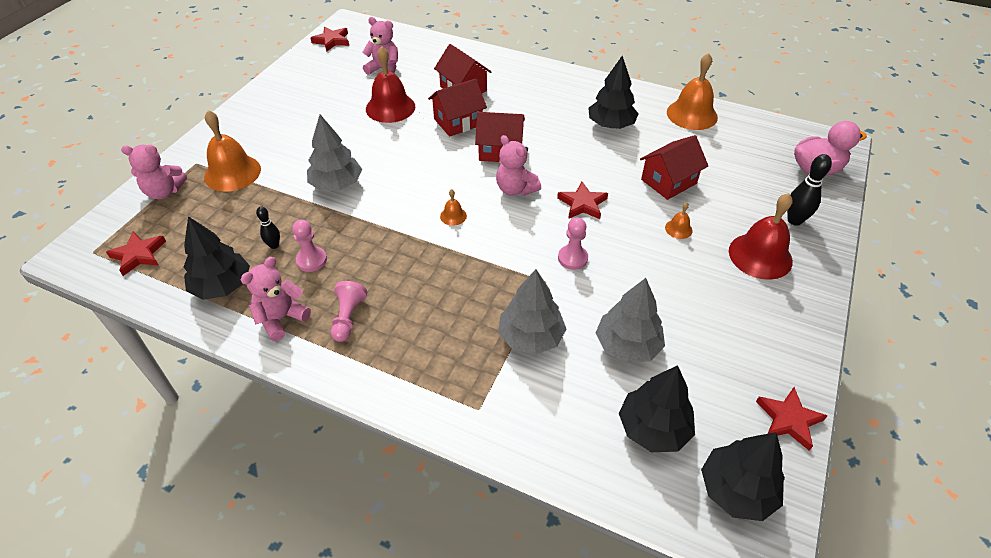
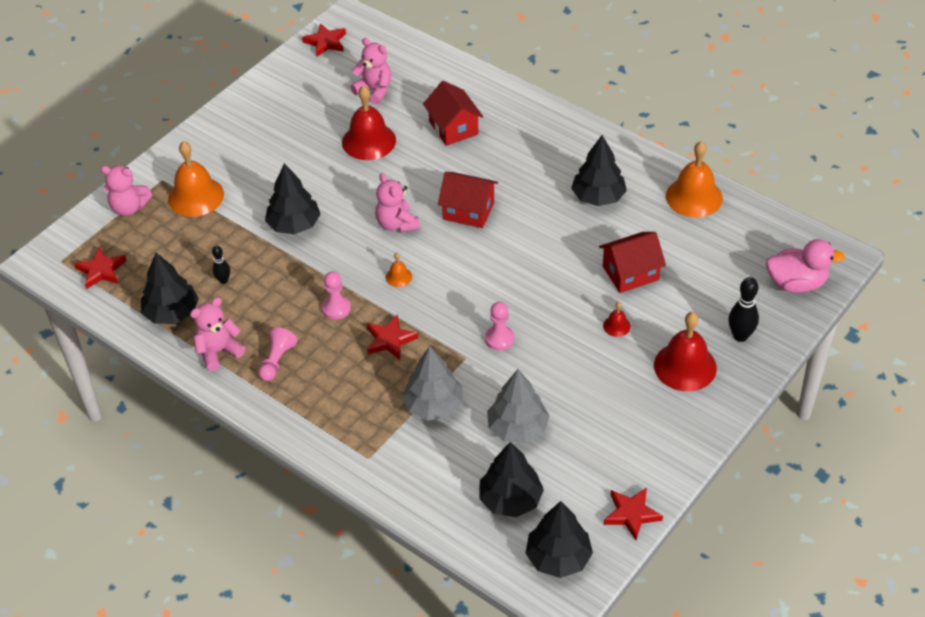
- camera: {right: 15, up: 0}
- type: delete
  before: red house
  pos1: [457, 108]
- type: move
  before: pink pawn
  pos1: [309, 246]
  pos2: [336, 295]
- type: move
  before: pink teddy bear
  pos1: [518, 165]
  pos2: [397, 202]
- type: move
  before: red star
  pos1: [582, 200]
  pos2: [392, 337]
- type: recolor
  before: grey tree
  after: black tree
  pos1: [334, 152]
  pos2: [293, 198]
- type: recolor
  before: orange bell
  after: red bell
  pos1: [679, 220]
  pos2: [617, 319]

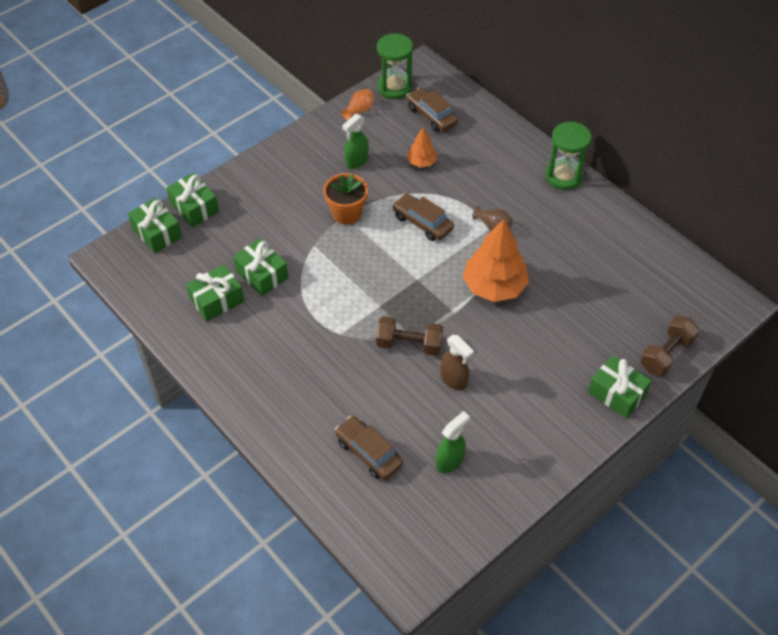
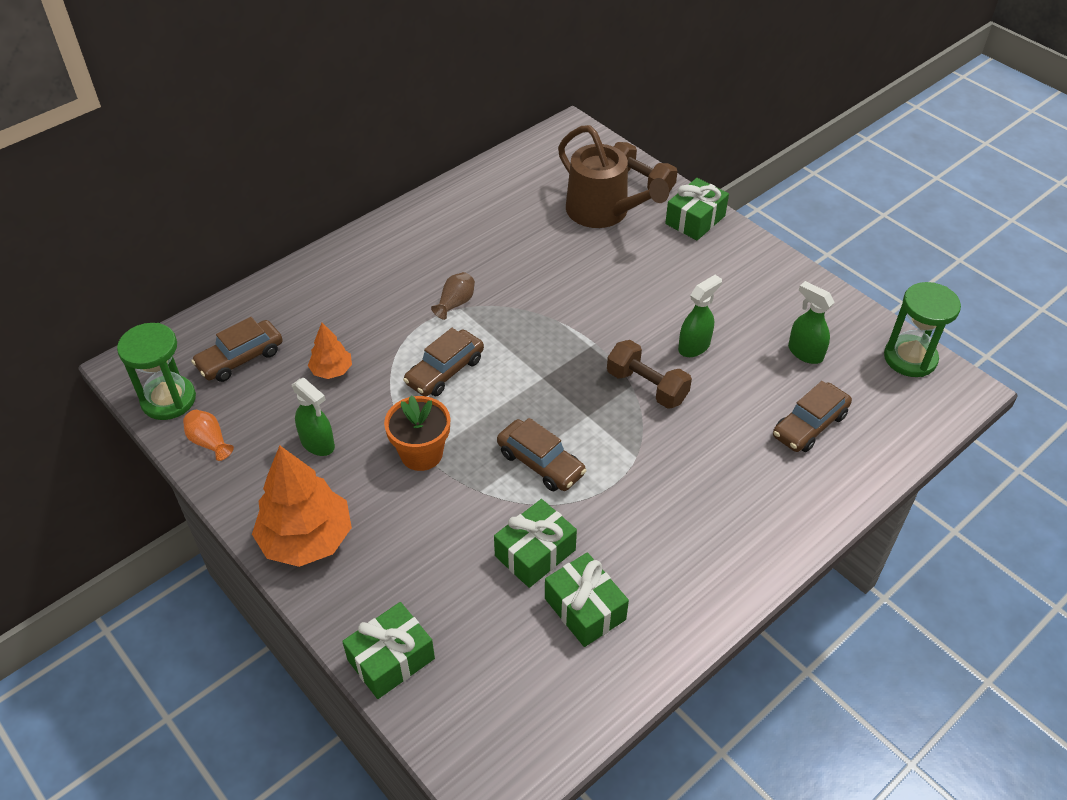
- camera: {right: -90, up: -5}
- type: delete
  before: green gift
  pos1: [155, 225]
- type: insert
  after: brown car
  pos2: [542, 454]
- type: insert
  after: brown watering can
  pos2: [613, 176]
- type: move
  before: orange tree
  pos1: [496, 260]
  pos2: [302, 506]
- type: move
  before: green hourglass
  pos1: [568, 156]
  pos2: [922, 329]
- type: recolor
  before: brown spray bottle
  after: green spray bottle
  pos1: [457, 363]
  pos2: [700, 316]
- type: rotate
  before: brown dumbbell
  pos1: [409, 336]
  pos2: [649, 374]
  turn: -60

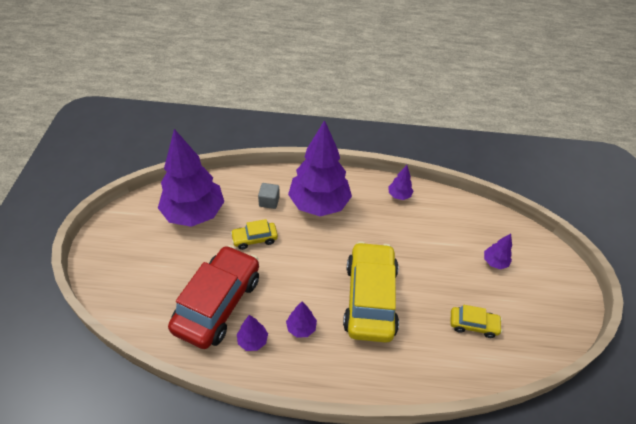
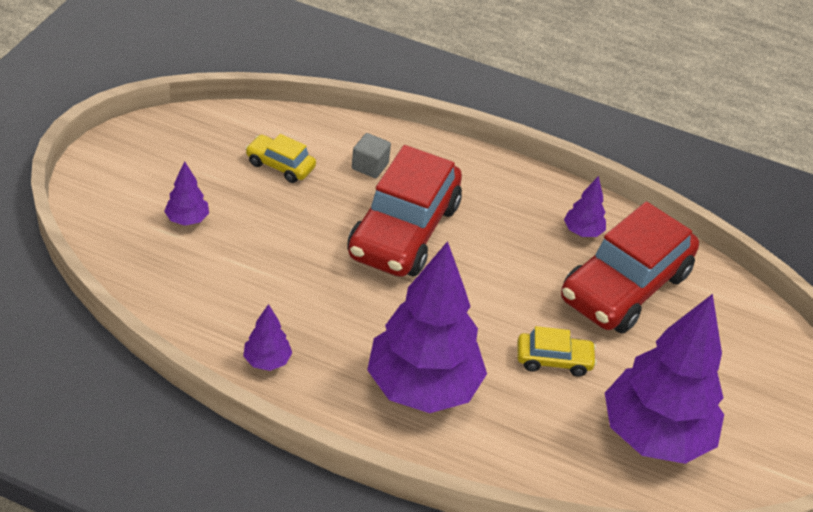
- camera: {right: -165, up: -5}
- type: delete
  before: purple tree
  pos1: [301, 320]
- type: move
  before: grey cube
  pos1: [269, 196]
  pos2: [371, 155]
- type: recolor
  before: yellow car
  after: red car
  pos1: [371, 292]
  pos2: [404, 211]

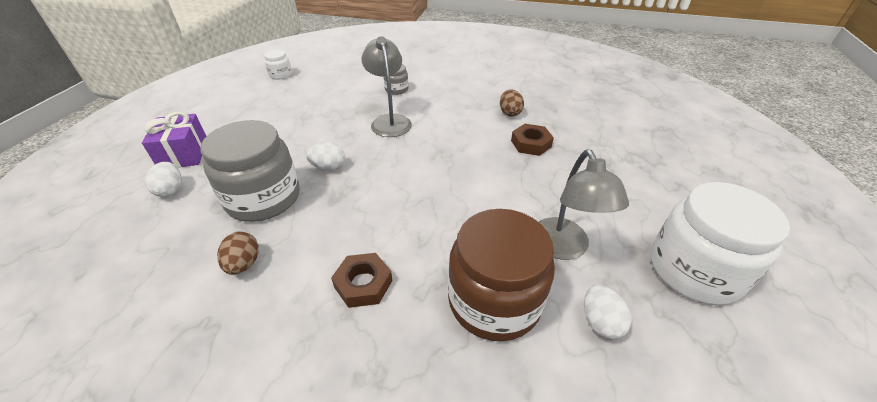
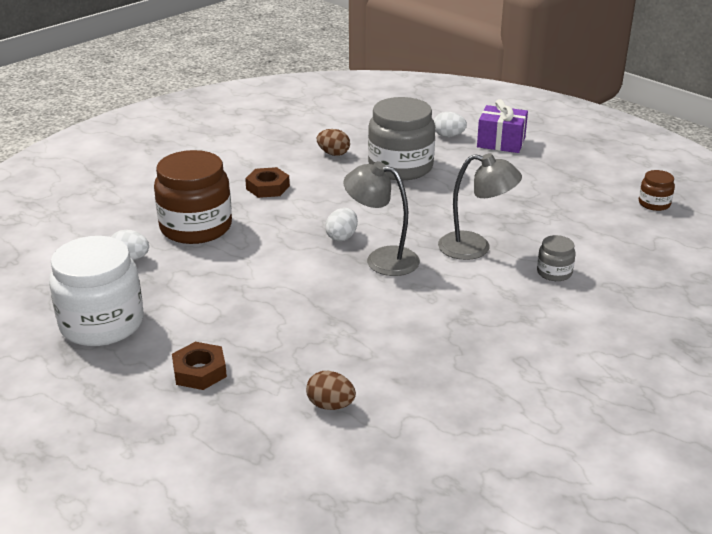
- camera: {right: 120, up: -10}
- type: move
  before: white egg
  pos1: [325, 156]
  pos2: [341, 224]
- type: move
  before: brown egg
  pos1: [512, 103]
  pos2: [331, 390]
- type: move
  before: brown nut
  pos1: [532, 140]
  pos2: [199, 366]
- type: move
  before: grey lamp
  pos1: [584, 205]
  pos2: [381, 218]
- type: recolor
  before: white jar
  after: brown jar
  pos1: [278, 65]
  pos2: [657, 190]

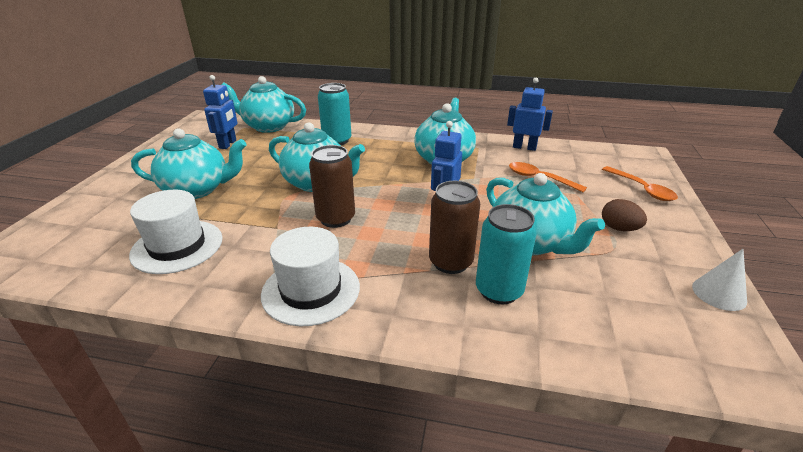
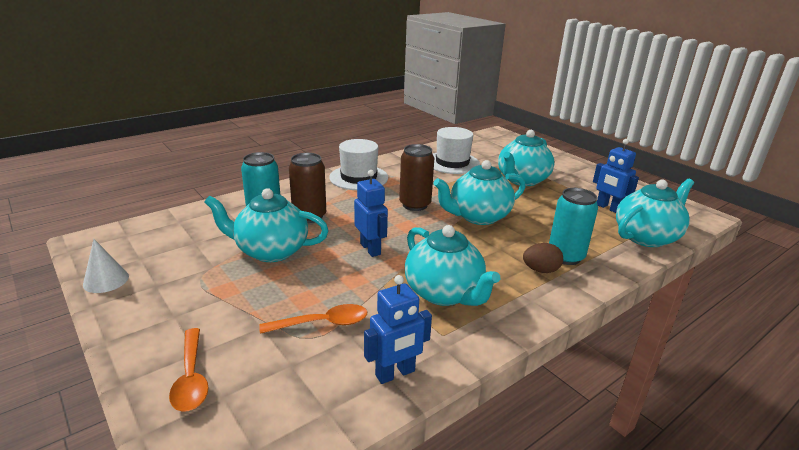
- camera: {right: 130, up: -5}
- type: move
  before: brown egg
  pos1: [624, 215]
  pos2: [543, 258]
- type: rotate
  before: orange spoon
  pos1: [640, 183]
  pos2: [189, 370]
  turn: -120

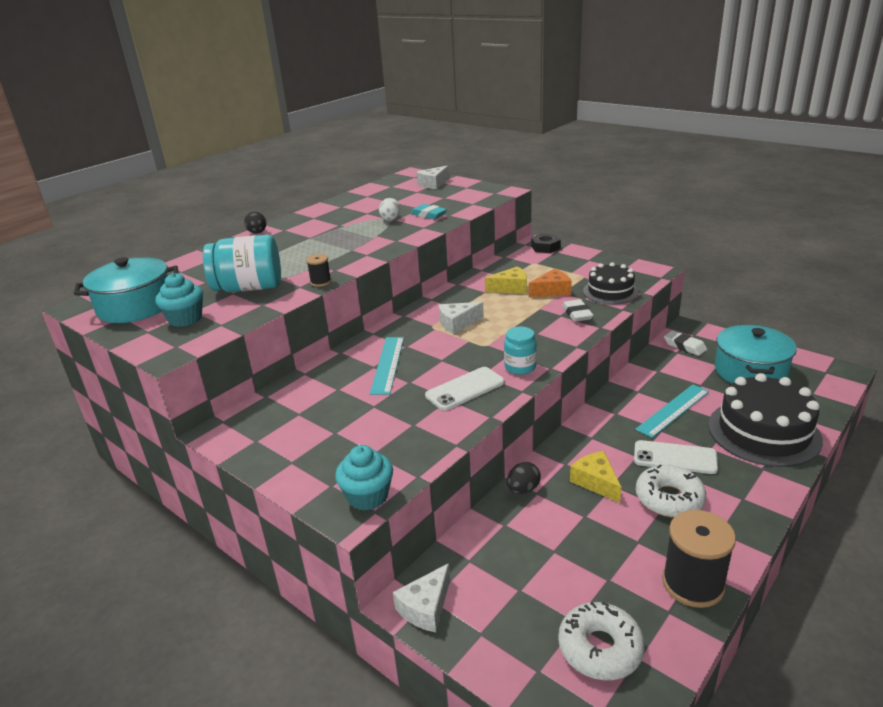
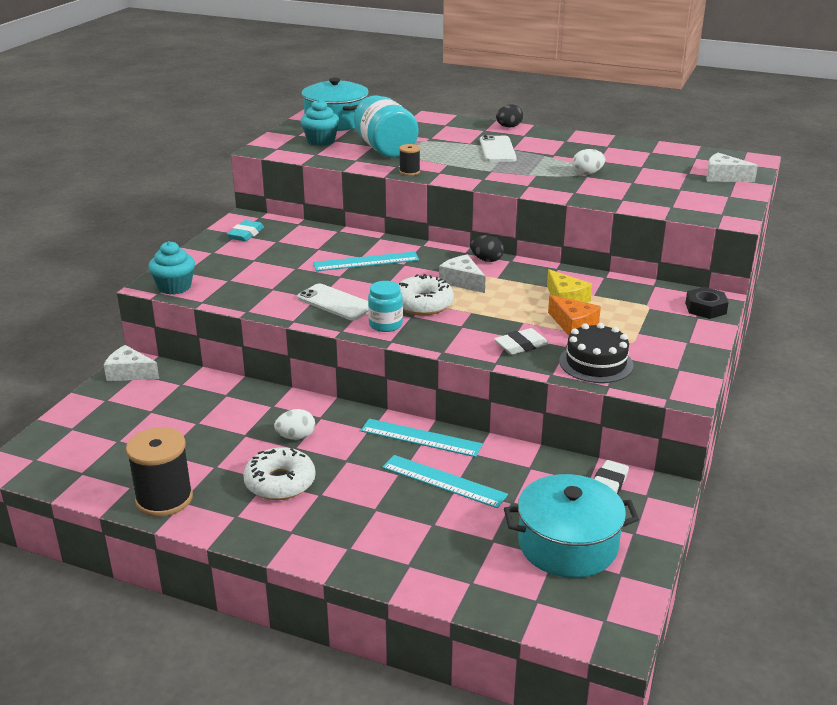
- camera: {right: 70, up: 0}
- type: delete
  before: black cake
  pos1: [765, 420]
- type: insert
  after: turquoise ruler
  pos2: [421, 438]
- type: move
  before: turquoise eraser
  pos1: [428, 211]
  pos2: [245, 230]
- type: move
  before: black egg
  pos1: [524, 478]
  pos2: [487, 248]
- type: move
  before: white donut
  pos1: [601, 641]
  pos2: [426, 294]
- type: move
  before: white phone
  pos1: [676, 457]
  pos2: [498, 148]
- type: replace
  before: yellow cheese
  after: white egg
  pos1: [595, 477]
  pos2: [294, 424]

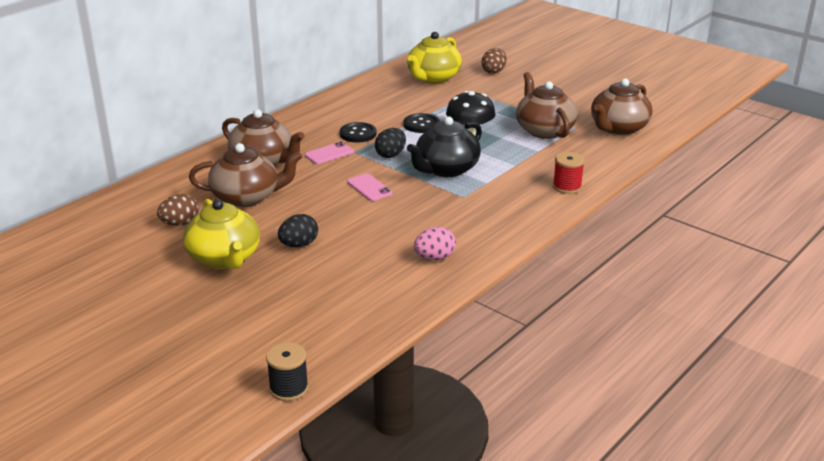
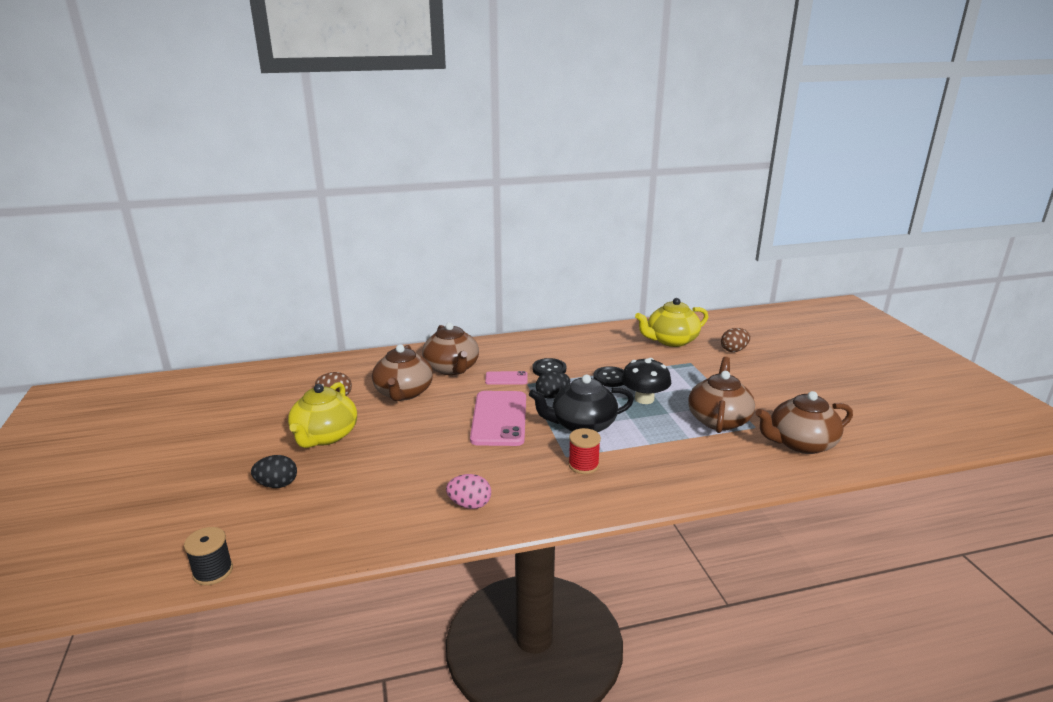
- camera: {right: 35, up: -5}
- type: move
  before: black egg
  pos1: [298, 230]
  pos2: [274, 471]
- type: move
  before: red spool
  pos1: [569, 173]
  pos2: [584, 451]
- type: rotate
  before: brown teapot
  pos1: [245, 175]
  pos2: [402, 372]
  turn: 60
- type: resize
  before: pink phone
  pos1: [369, 187]
  pos2: [498, 418]
  scale: 2.04

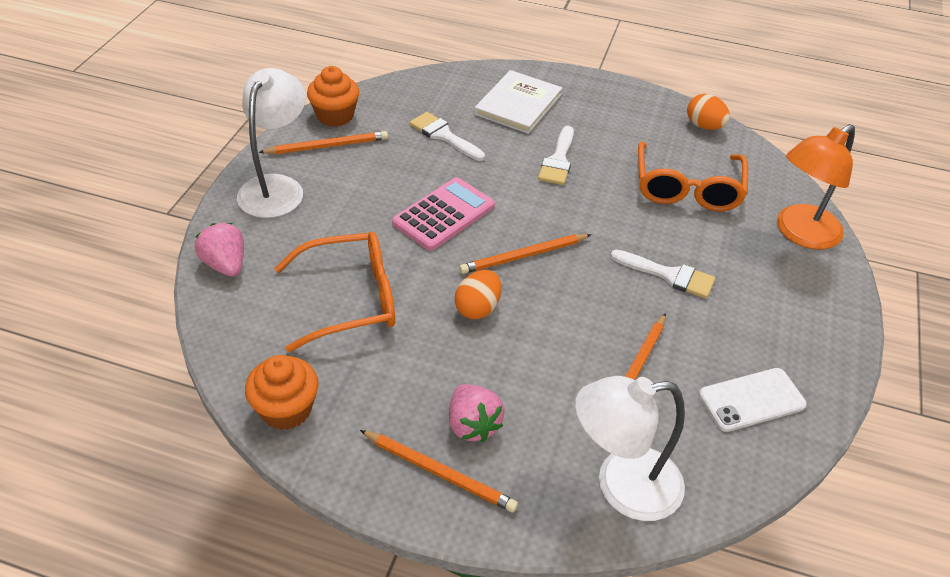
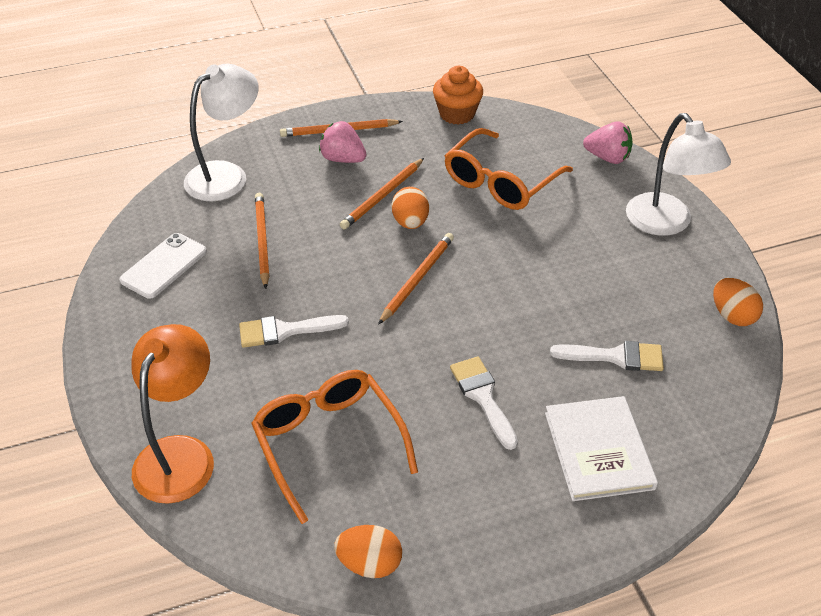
- camera: {right: 145, up: 0}
- type: delete
  before: pink calculator
  pos1: [443, 214]
- type: move
  before: orange pencil
  pos1: [323, 142]
  pos2: [382, 193]
- type: replace
  before: orange cupcake
  after: orange egg
  pos1: [333, 96]
  pos2: [738, 302]

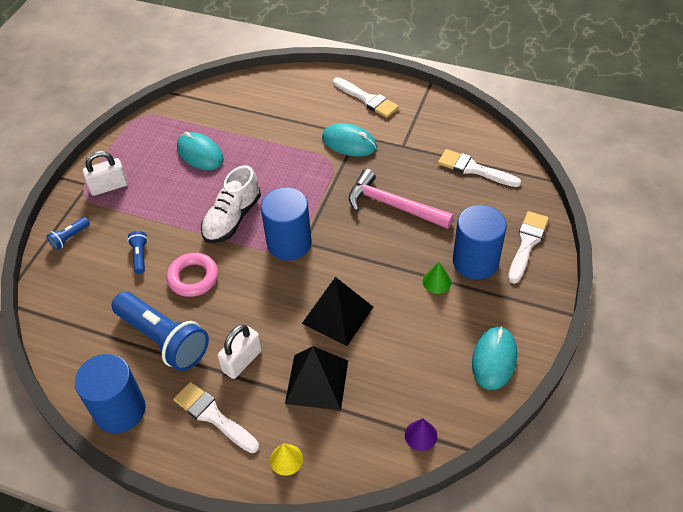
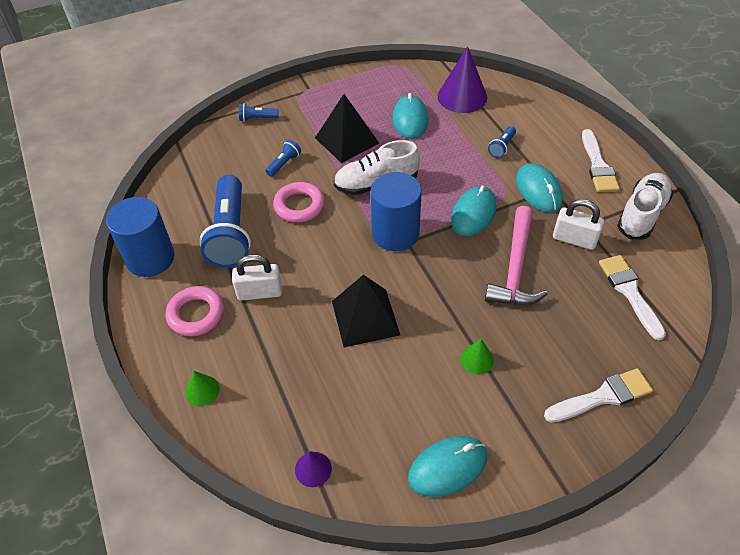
- camera: {right: 45, up: 0}
- type: delete
  before: blue cylinder
  pos1: [480, 242]
- type: insert
  after: purple cone
  pos2: [462, 79]
- type: insert
  after: turquoise mouse
  pos2: [474, 210]
- type: insert
  after: blue flashlight
  pos2: [502, 142]
- type: insert
  after: white shoe
  pos2: [645, 206]
- type: move
  before: white padlock
  pos1: [105, 173]
  pos2: [578, 224]
- type: move
  before: black pyramid
  pos1: [316, 378]
  pos2: [347, 128]
- type: replace
  before: white brush
  after: pink ring
  pos1: [216, 417]
  pos2: [195, 311]
- type: recolor
  before: yellow cone
  after: green cone
  pos1: [286, 459]
  pos2: [202, 388]
- type: rotate
  before: pink hammer
  pos1: [401, 199]
  pos2: [516, 255]
  turn: -150

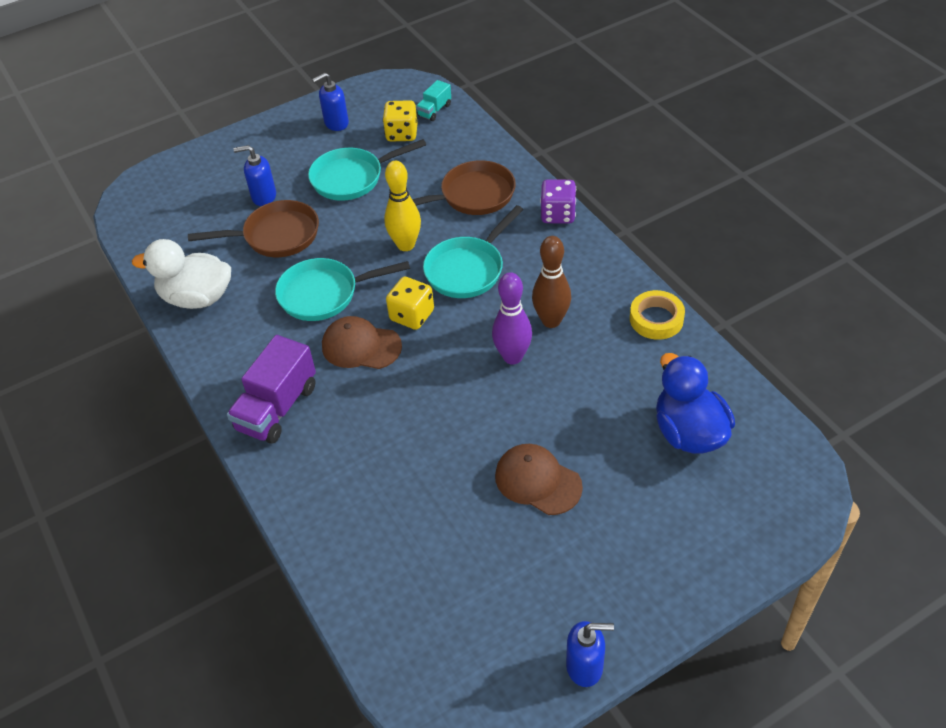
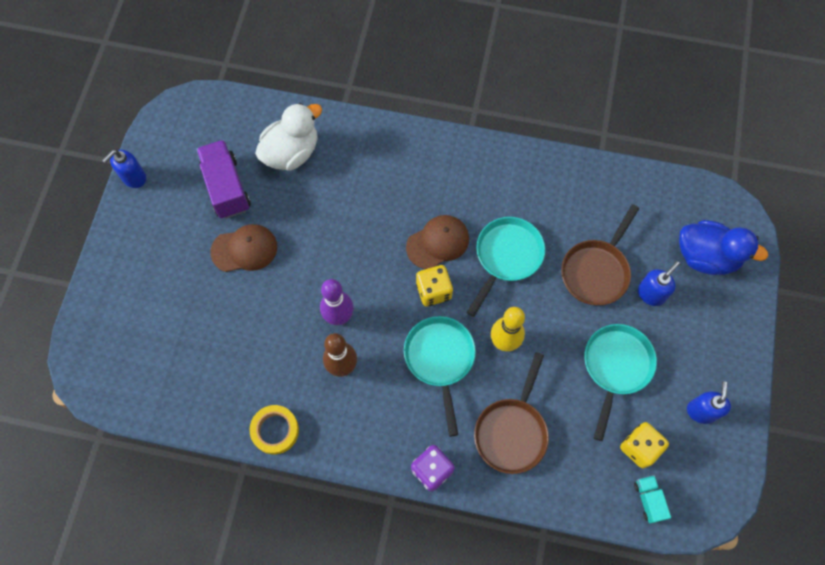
- camera: {right: 130, up: 20}
- type: move
  before: white duck
  pos1: [181, 274]
  pos2: [288, 137]
- type: move
  before: purple truck
  pos1: [271, 389]
  pos2: [223, 179]
- type: move
  before: blue duck
  pos1: [695, 403]
  pos2: [723, 247]

